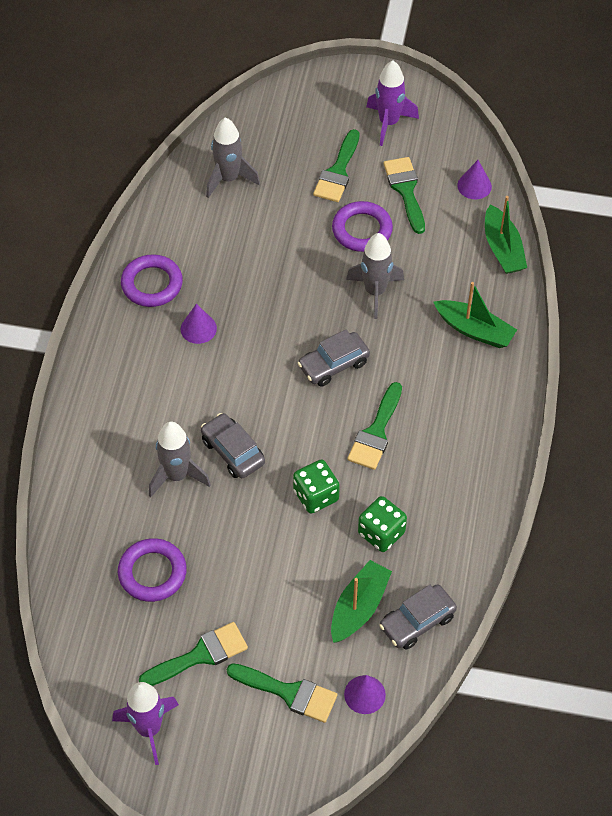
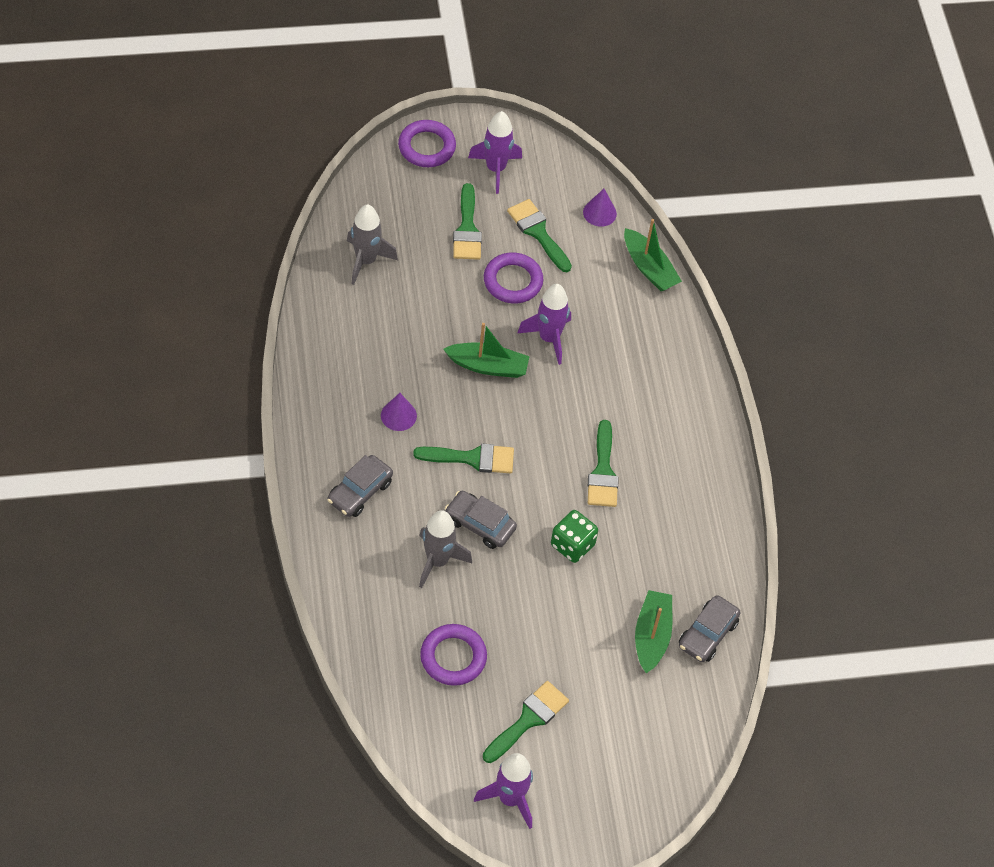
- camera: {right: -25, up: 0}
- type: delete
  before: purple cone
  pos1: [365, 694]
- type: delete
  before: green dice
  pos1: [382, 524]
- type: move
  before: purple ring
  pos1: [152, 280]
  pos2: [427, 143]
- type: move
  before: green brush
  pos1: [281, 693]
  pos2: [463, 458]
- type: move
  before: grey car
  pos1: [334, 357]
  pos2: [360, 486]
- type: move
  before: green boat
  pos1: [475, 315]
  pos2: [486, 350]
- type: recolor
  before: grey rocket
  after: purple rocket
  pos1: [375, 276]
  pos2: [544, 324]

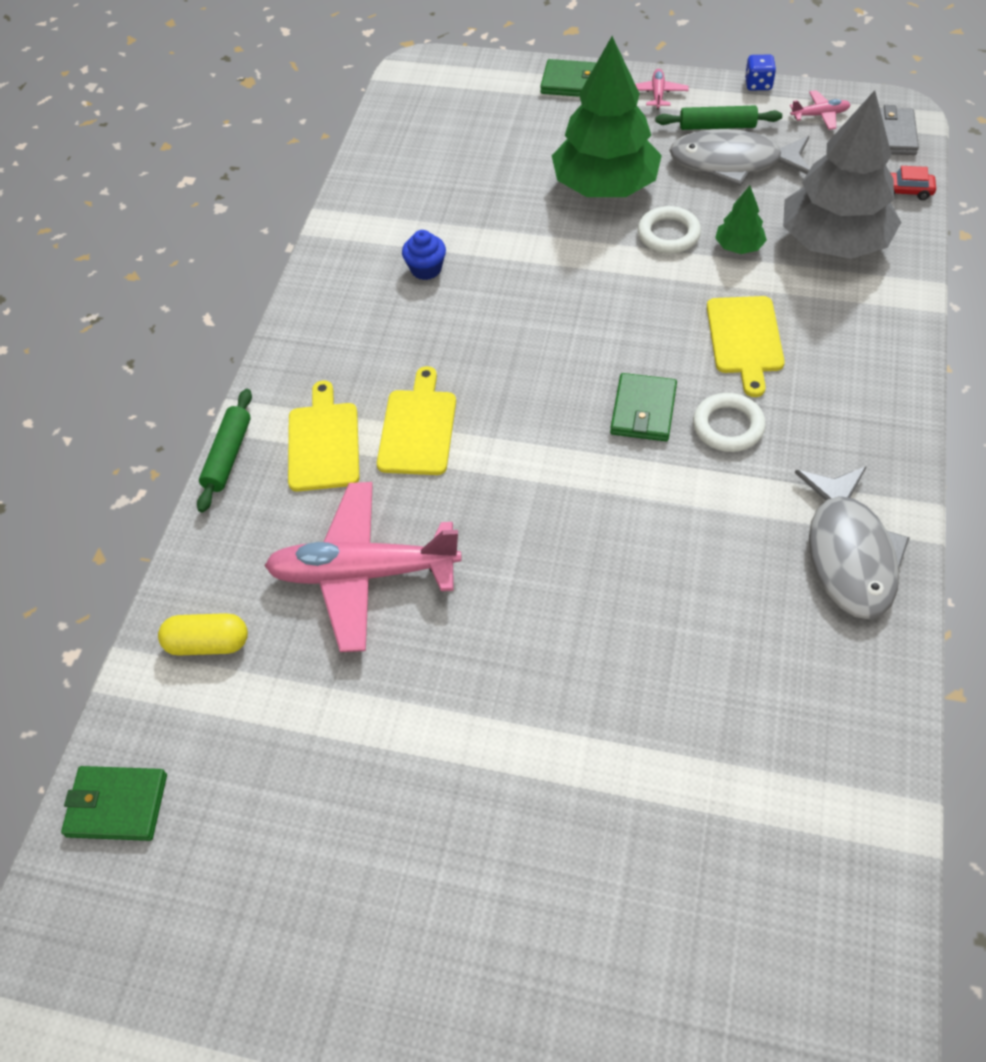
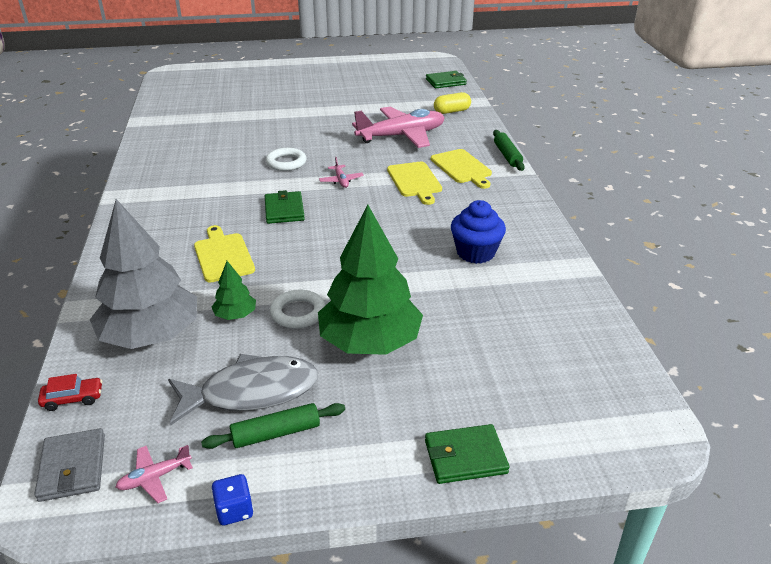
- camera: {right: 155, up: -20}
- type: delete
  before: grey fish
  pos1: [852, 543]
- type: move
  before: pink plane
  pos1: [662, 89]
  pos2: [341, 172]
- type: move
  before: white ring
  pos1: [729, 422]
  pos2: [286, 159]
- type: resize
  before: blue cupcake
  pos1: [424, 255]
  pos2: [478, 232]
  scale: 1.58

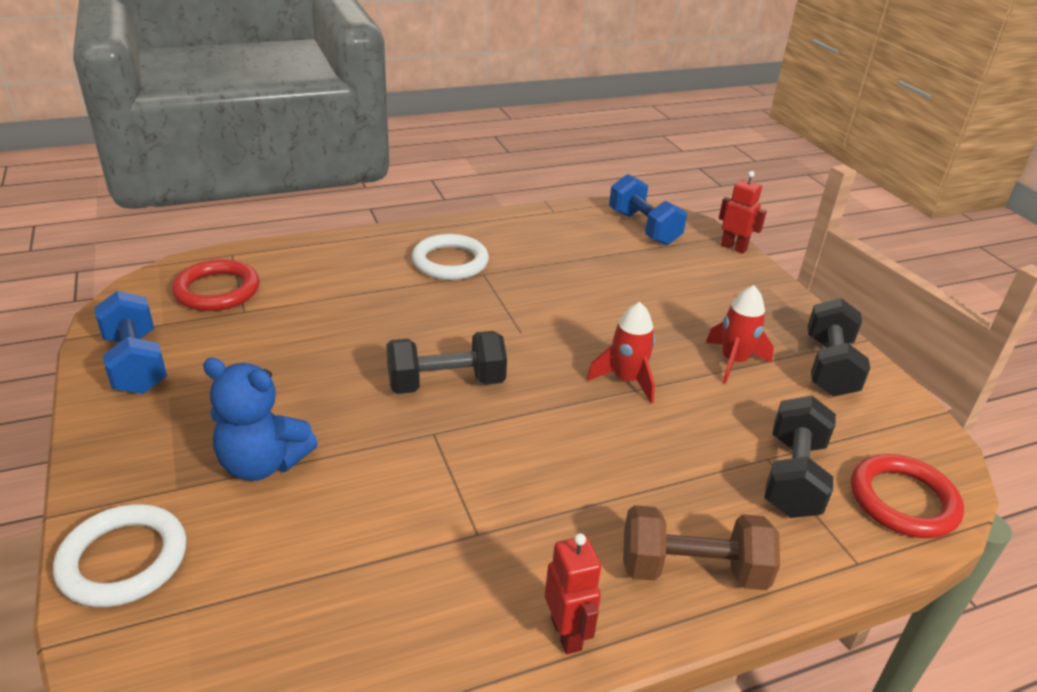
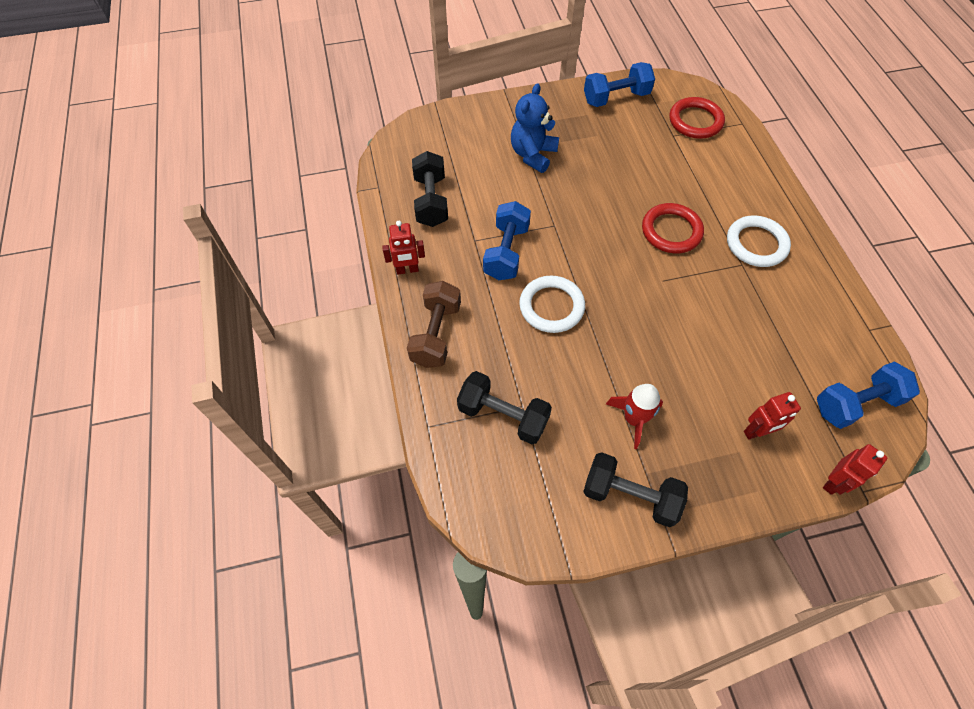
- camera: {right: 100, up: 25}
- type: delete
  before: red rocket
  pos1: [621, 353]
- type: insert
  after: blue dumbbell
  pos2: [507, 240]
- type: insert
  after: red robot
  pos2: [772, 416]
- type: move
  before: white ring
  pos1: [120, 555]
  pos2: [552, 304]
- type: move
  before: black dumbbell
  pos1: [446, 362]
  pos2: [430, 189]
- type: move
  before: red ring
  pos1: [907, 496]
  pos2: [673, 228]

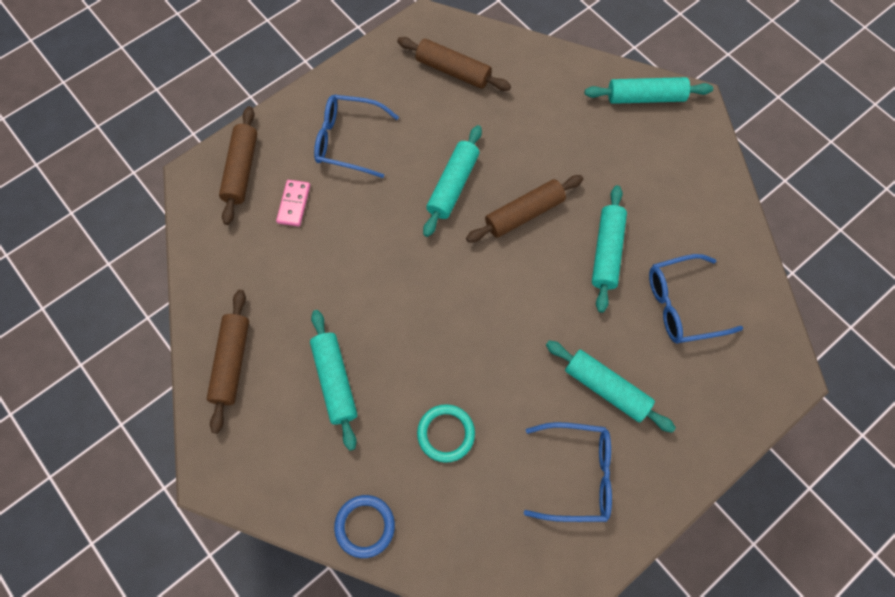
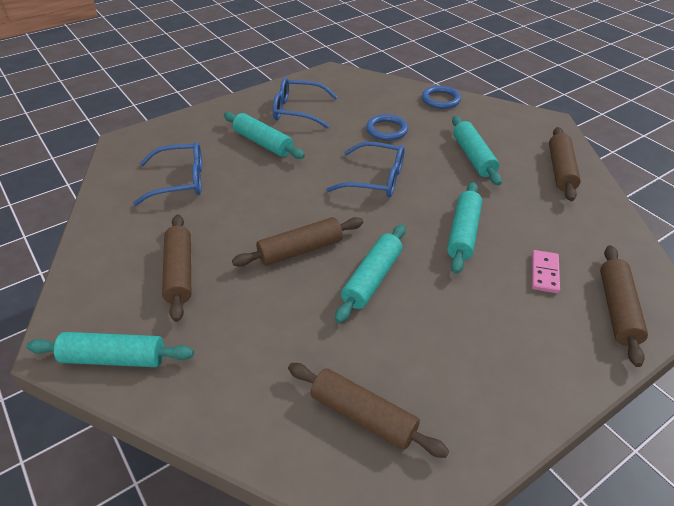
- camera: {right: -175, up: -25}
- type: insert
  after: brown rolling pin
  pos2: [176, 268]
- type: move
  before: blue glasses
  pos1: [356, 136]
  pos2: [365, 169]
- type: move
  before: turquoise rolling pin
  pos1: [609, 249]
  pos2: [464, 228]
- type: recolor
  before: turquoise ring
  after: blue ring
  pos1: [446, 433]
  pos2: [387, 127]

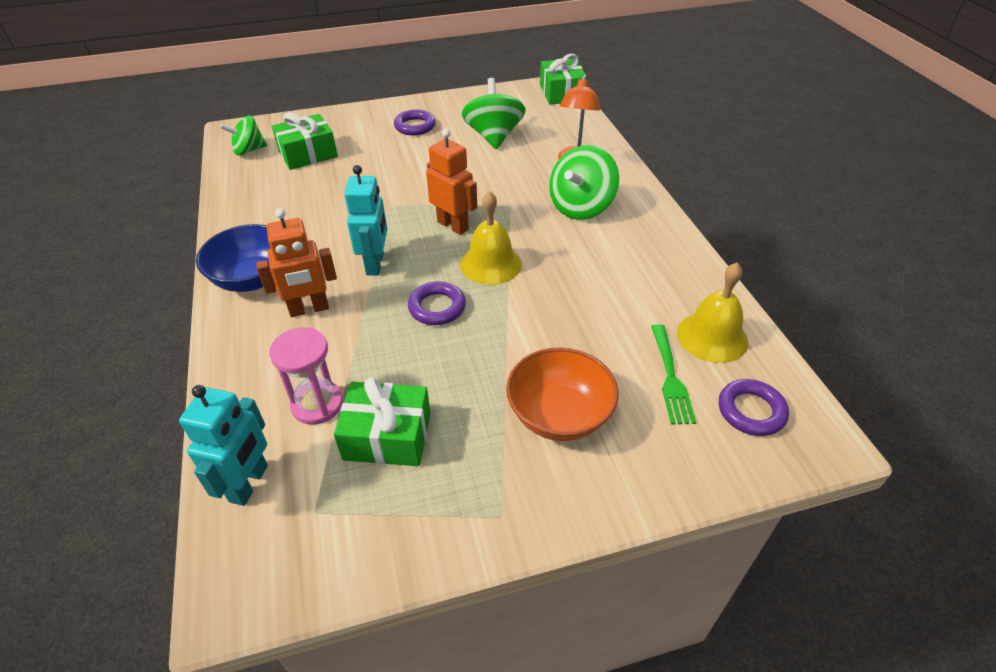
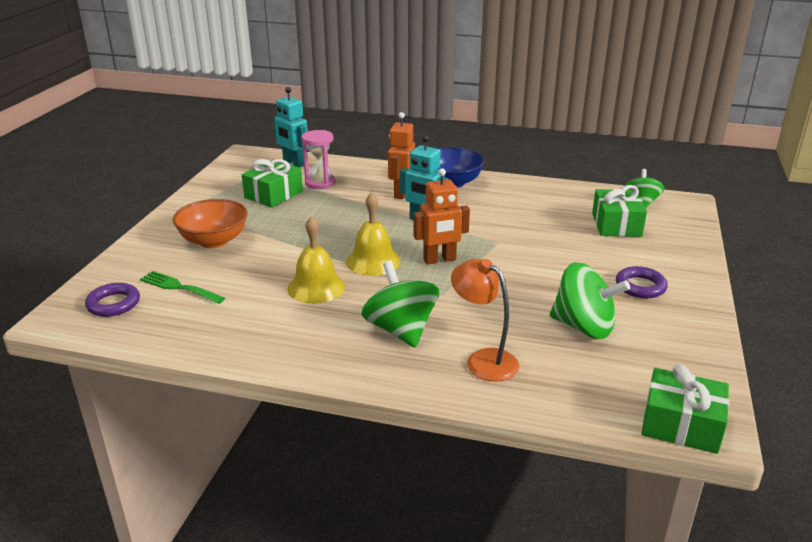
- camera: {right: 120, up: -15}
- type: delete
  before: purple ring
  pos1: [437, 303]
- type: move
  before: yellow bell
  pos1: [712, 312]
  pos2: [316, 260]

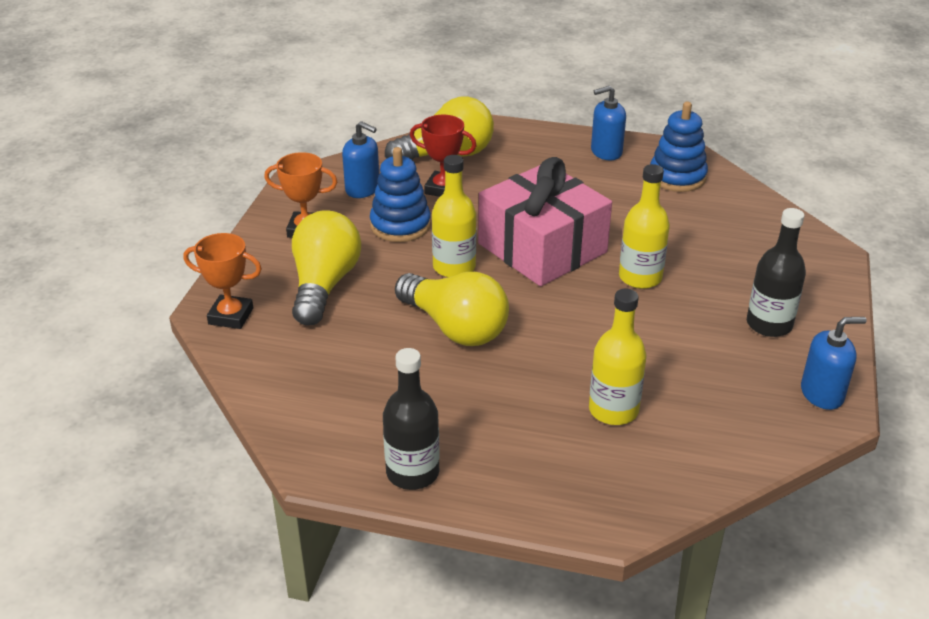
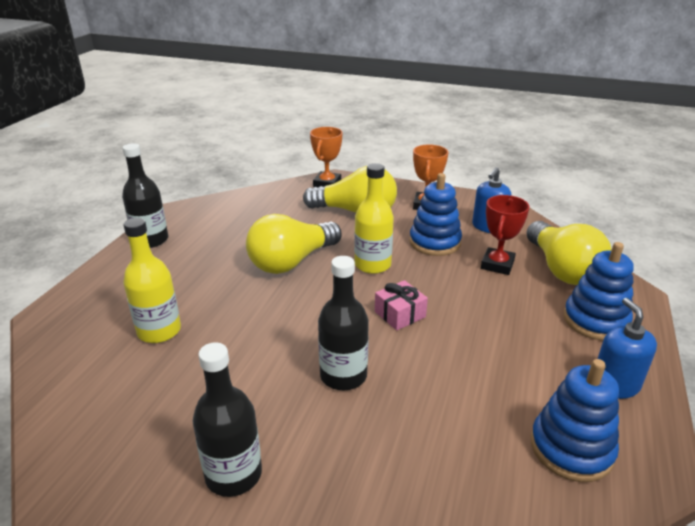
- camera: {right: 95, up: -5}
- type: delete
  before: blue soap dispenser
  pos1: [833, 363]
- type: insert
  after: blue stacking toy
  pos2: [599, 291]
- type: recolor
  before: yellow bottle
  after: black bottle
  pos1: [644, 226]
  pos2: [343, 323]
- type: resize
  before: pink gift
  pos1: [545, 221]
  pos2: [401, 305]
  scale: 0.4

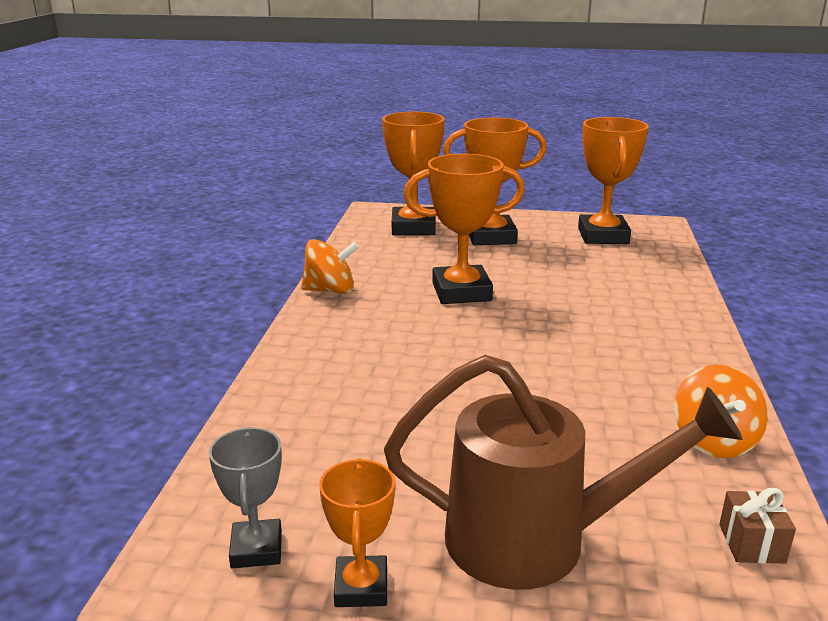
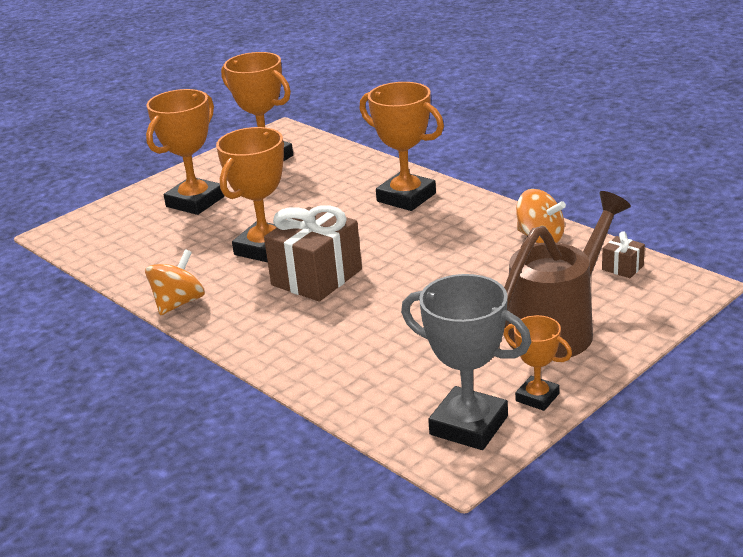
- camera: {right: -50, up: 5}
- type: insert
  after: brown gift
  pos2: [313, 253]
- type: move
  before: orange trophy
  pos1: [413, 173]
  pos2: [401, 146]
- type: resize
  before: grey trophy
  pos1: [245, 497]
  pos2: [466, 362]
  scale: 1.78

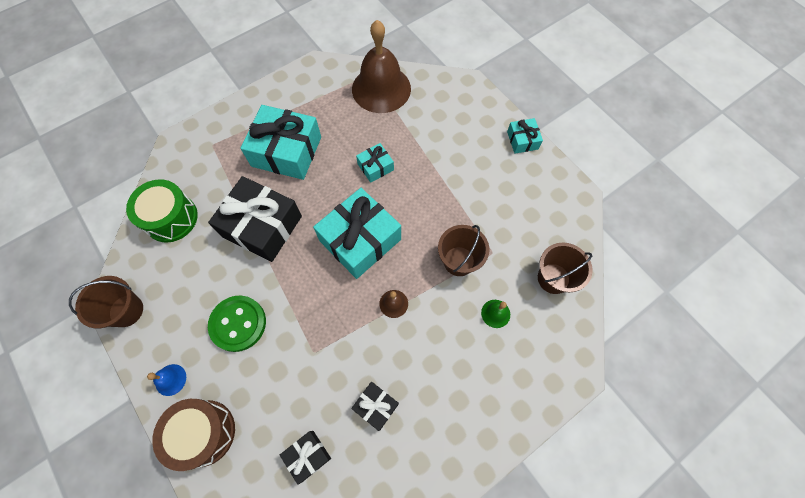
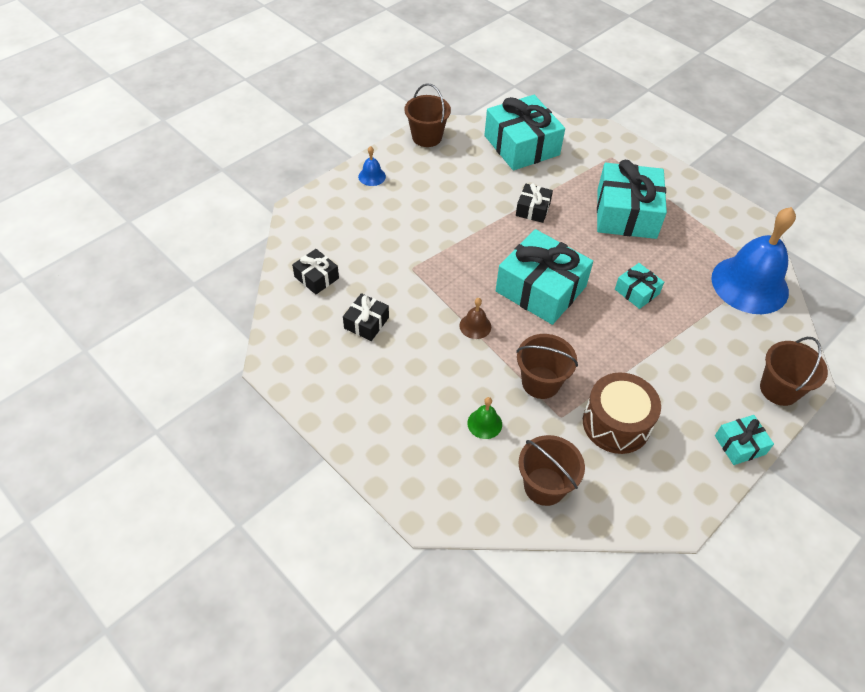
- camera: {right: 80, up: -15}
- type: delete
  before: green button
  pos1: [237, 323]
- type: insert
  after: brown bucket
  pos2: [794, 371]
- type: move
  before: brown drum
  pos1: [193, 435]
  pos2: [622, 413]
- type: replace
  before: green drum
  after: turquoise gift
  pos1: [162, 211]
  pos2: [525, 132]
- type: recolor
  before: brown bell
  after: blue bell
  pos1: [381, 66]
  pos2: [753, 260]
- type: resize
  before: black gift
  pos1: [255, 219]
  pos2: [534, 203]
  scale: 0.49

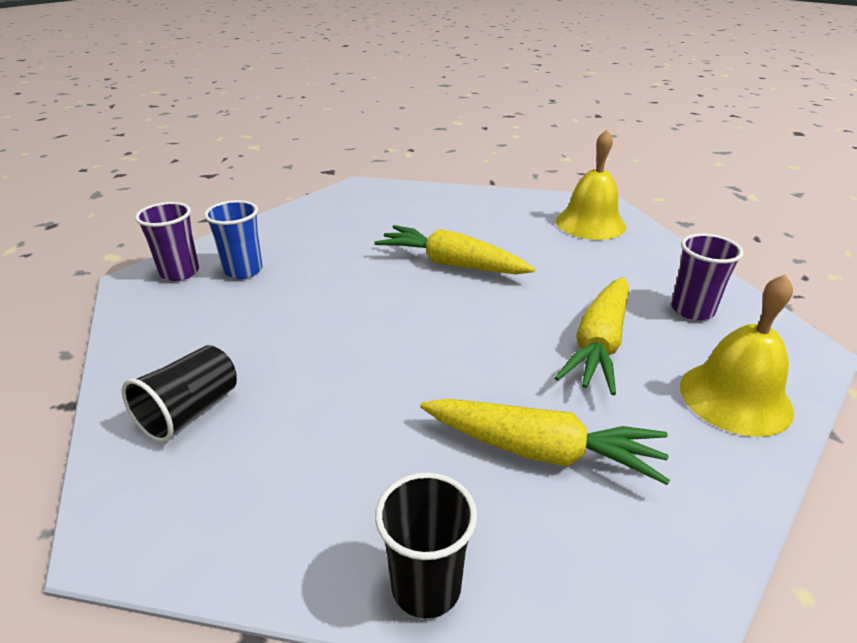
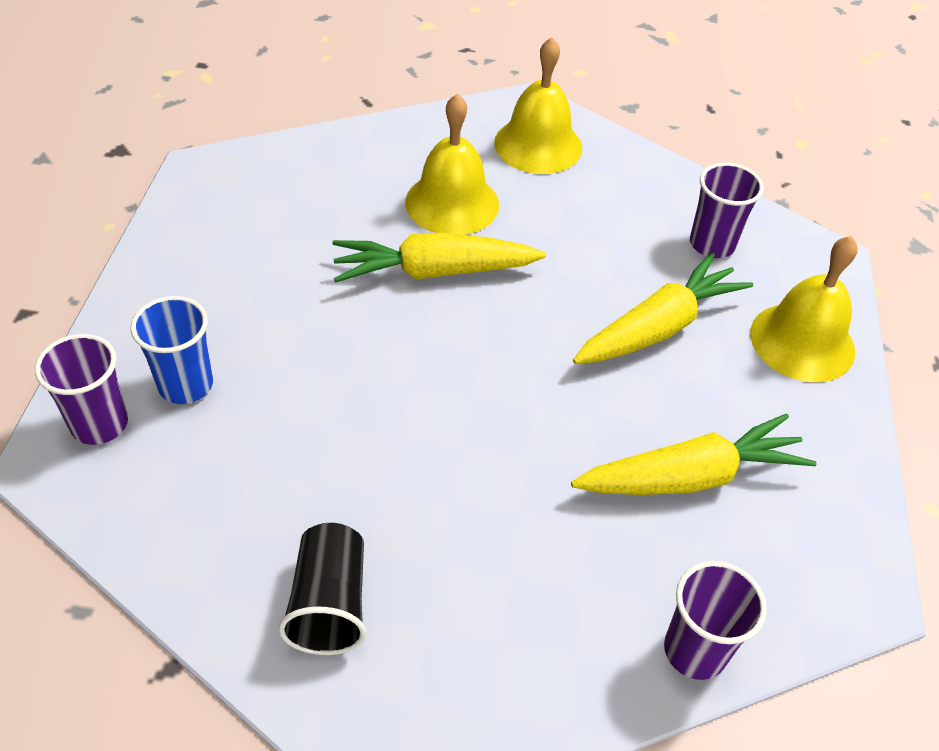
- camera: {right: -35, up: 15}
- type: insert
  after: yellow bell
  pos2: [452, 164]
- type: recolor
  before: black cup
  after: purple cup
  pos1: [426, 545]
  pos2: [715, 620]
- type: rotate
  before: yellow carrot
  pos1: [592, 336]
  pos2: [663, 308]
  turn: -120

